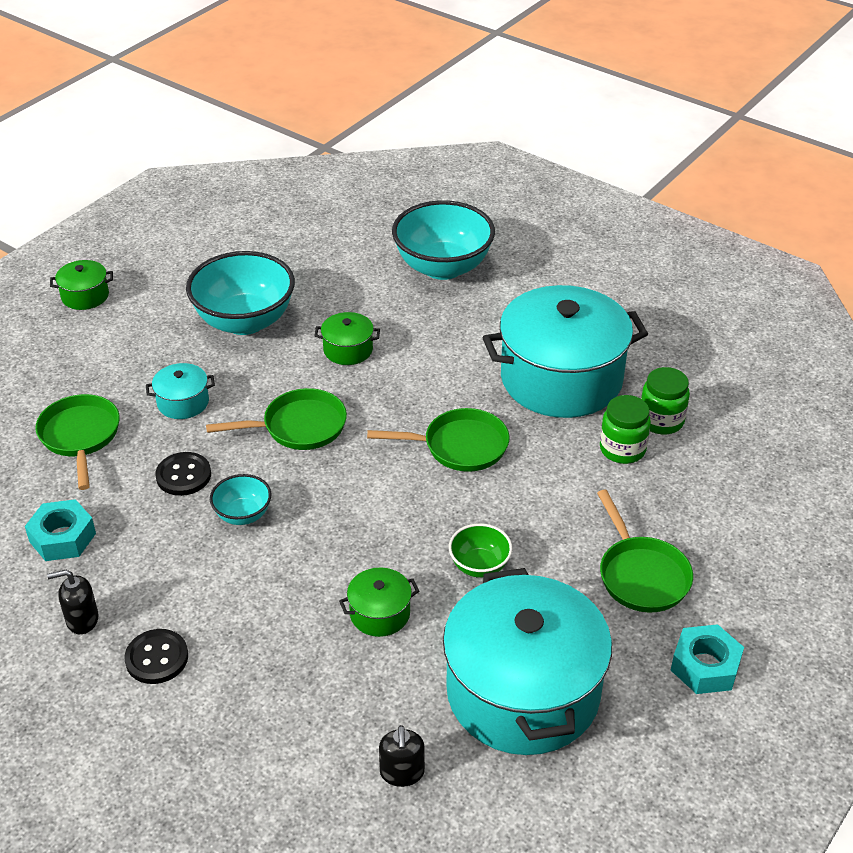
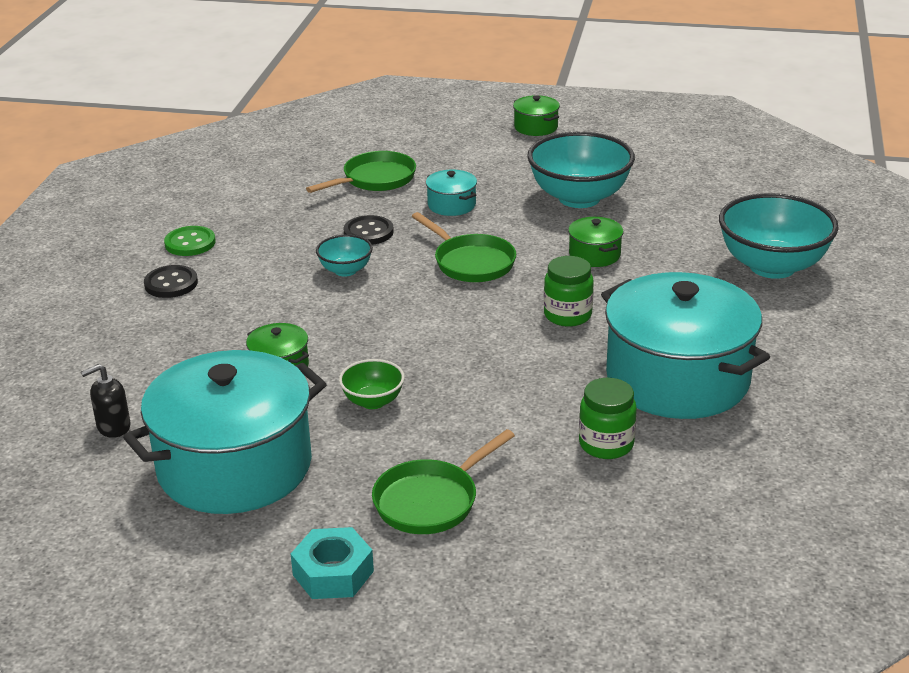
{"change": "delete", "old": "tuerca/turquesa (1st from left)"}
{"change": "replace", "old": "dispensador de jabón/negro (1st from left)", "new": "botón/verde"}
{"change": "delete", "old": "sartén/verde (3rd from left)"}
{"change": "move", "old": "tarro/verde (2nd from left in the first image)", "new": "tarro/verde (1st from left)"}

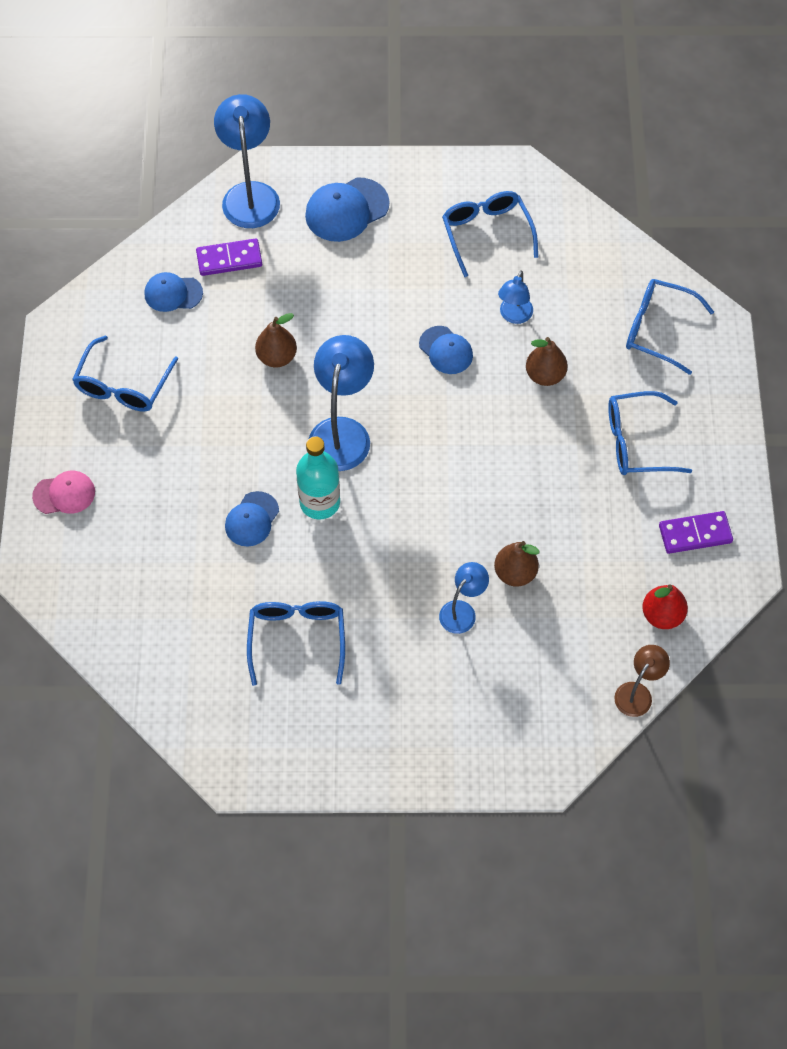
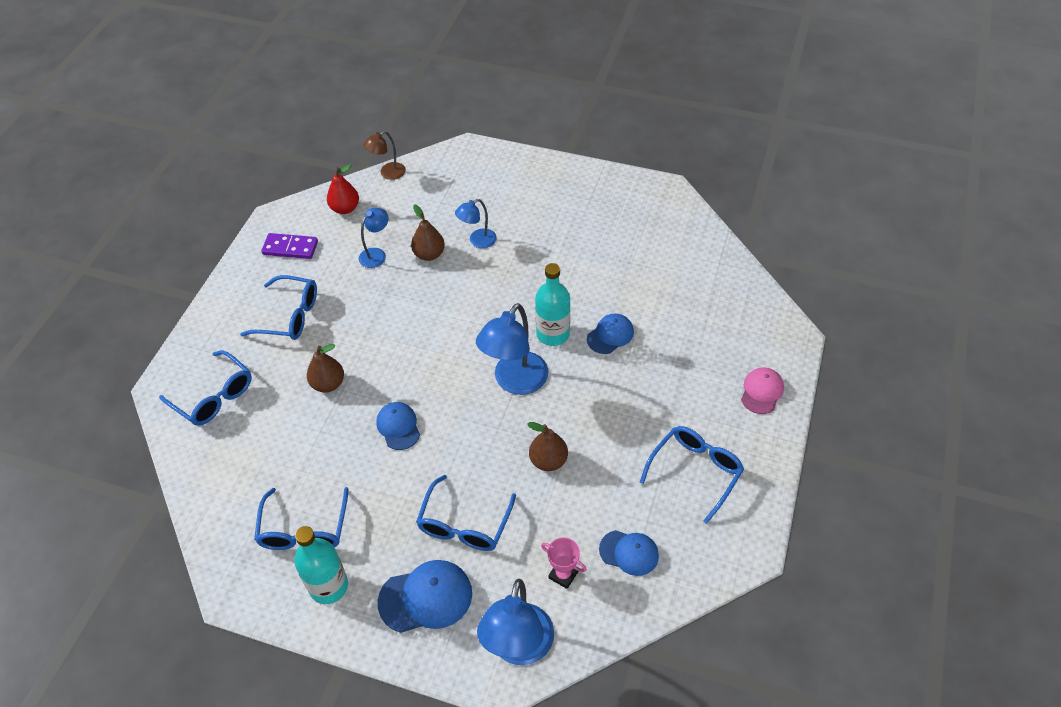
{"change": "rotate", "old": "gorra/rosa", "degrees": 105}
{"change": "replace", "old": "ficha de dominó/morado (1st from left)", "new": "trofeo/rosa"}
{"change": "move", "old": "gafas/azul (2nd from left in the first image)", "new": "gafas/azul (4th from left)"}
{"change": "move", "old": "lámpara/azul (4th from left in the first image)", "new": "lámpara/azul (1st from left)"}
{"change": "insert", "new": "botella/turquesa (1st from left)"}

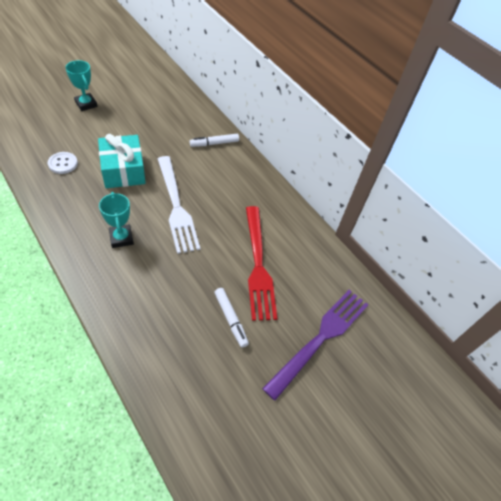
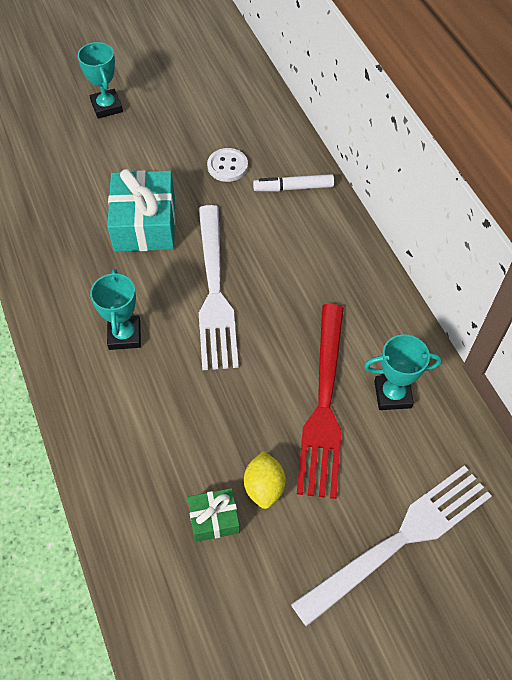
{"change": "move", "old": "botón/blanco"}
{"change": "replace", "old": "rotulador/blanco (2nd from left)", "new": "limón/amarillo"}
{"change": "recolor", "old": "tenedor/morado", "new": "tenedor/blanco (2nd from left)"}
{"change": "insert", "new": "regalo/verde"}
{"change": "insert", "new": "trofeo/turquesa (3rd from left)"}

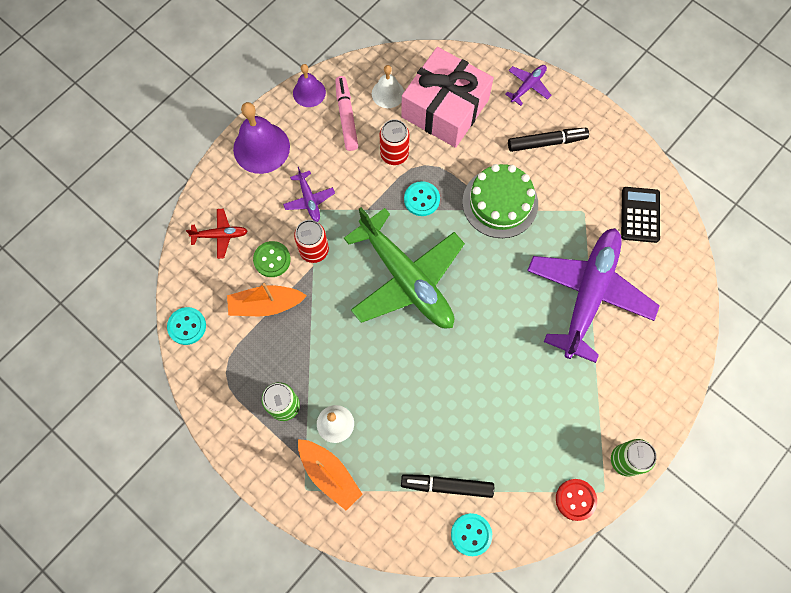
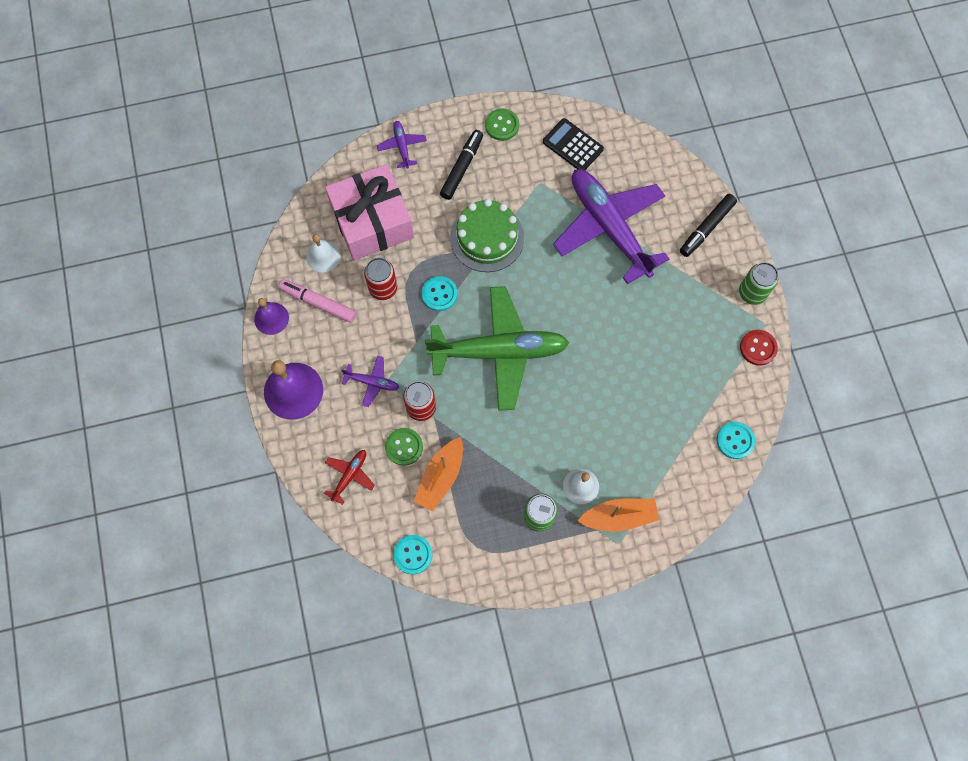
{"change": "move", "old": "rotulador/negro (1st from left in the first image)", "new": "rotulador/negro (2nd from left)"}
{"change": "insert", "new": "botón/verde (2nd from left)"}

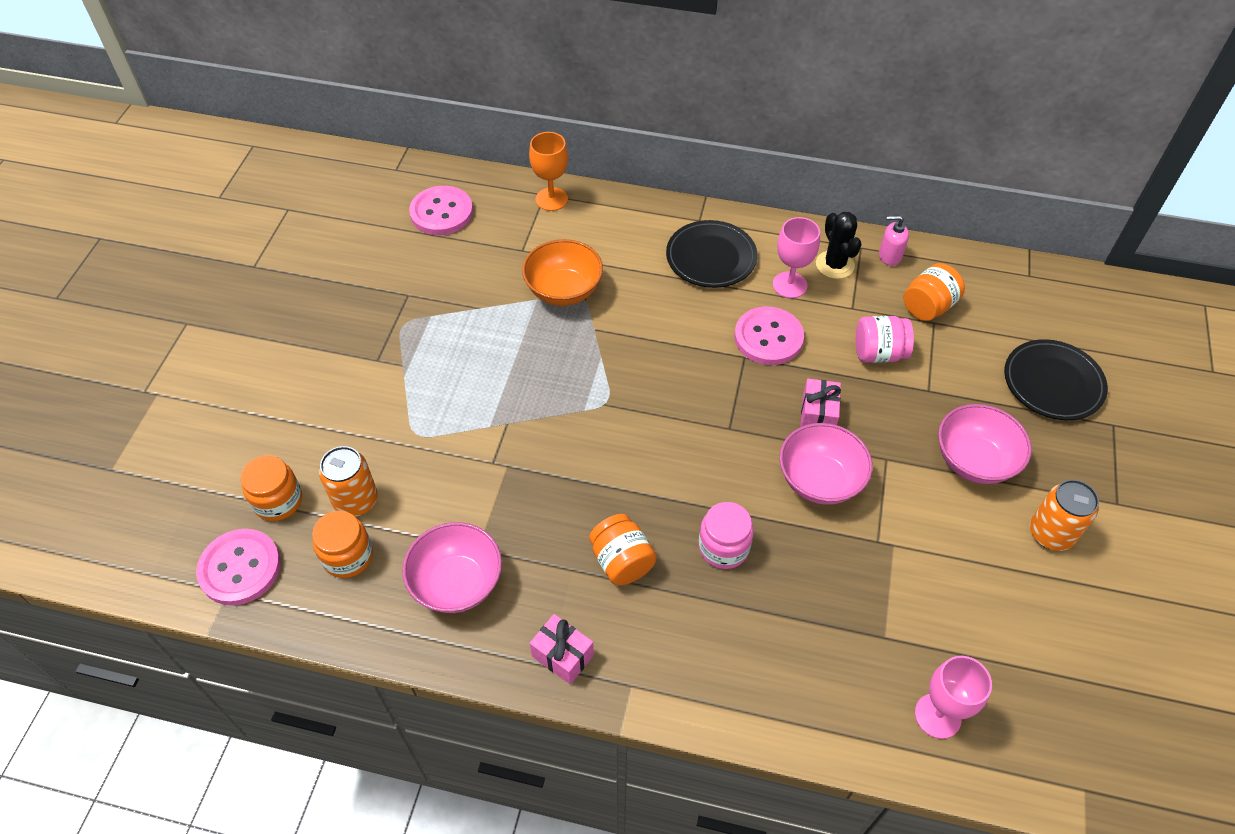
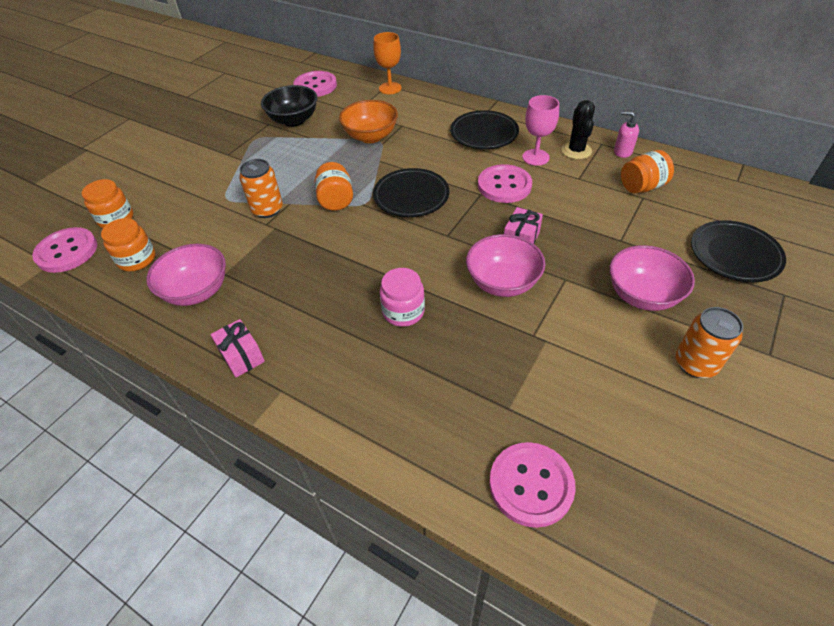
{"change": "move", "old": "lata/naranja (1st from left)"}
{"change": "move", "old": "tarro/naranja (3rd from left)"}
{"change": "delete", "old": "tarro/rosa (2nd from left)"}
{"change": "replace", "old": "copa/rosa (2nd from left)", "new": "botón/rosa (4th from left)"}
{"change": "insert", "new": "cuenco/negro"}
{"change": "insert", "new": "plato/negro (1st from left)"}

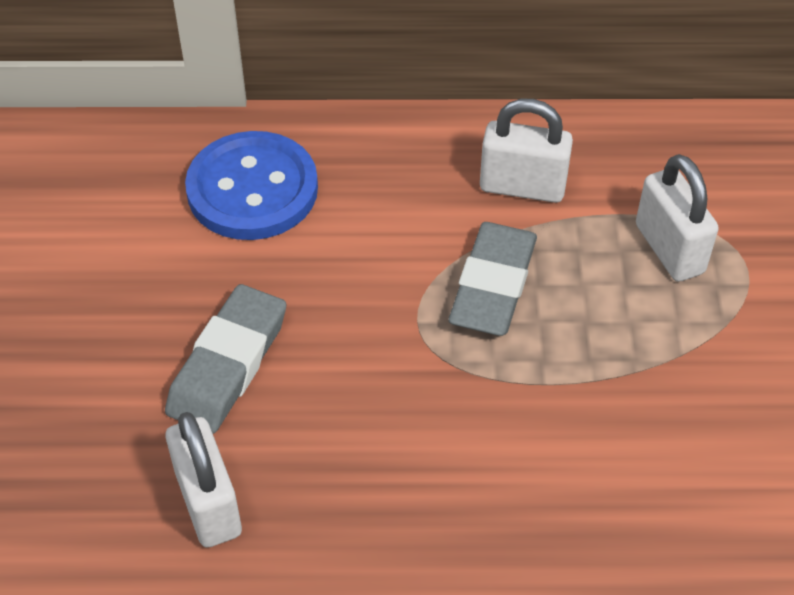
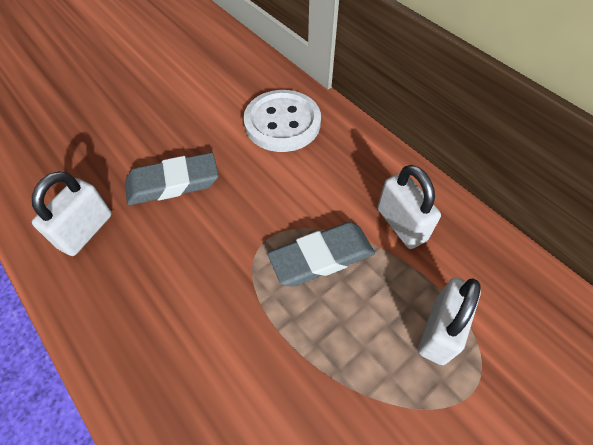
{"change": "recolor", "old": "botón/azul", "new": "botón/blanco"}

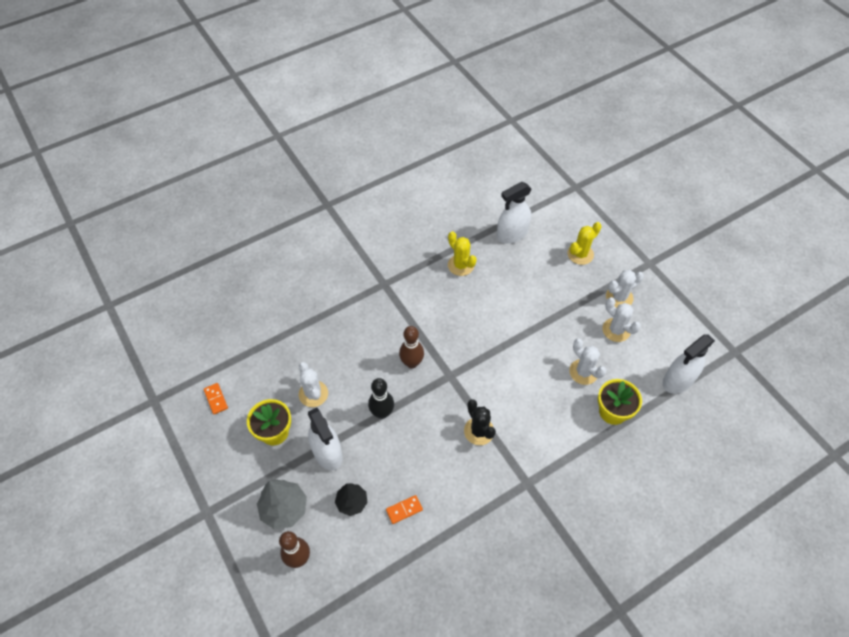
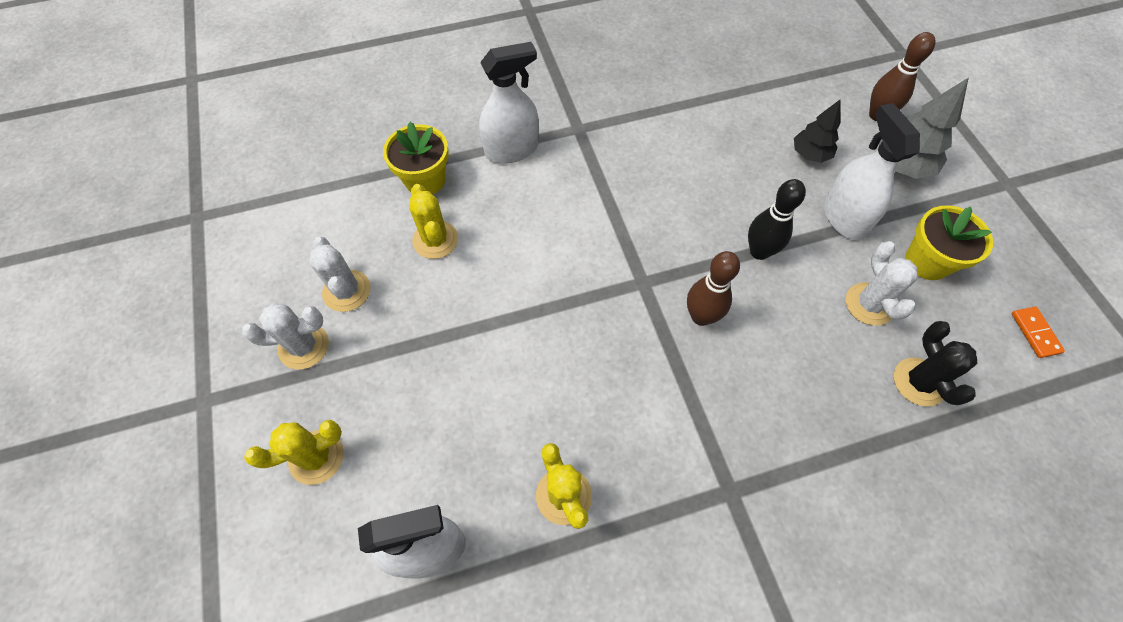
{"change": "delete", "old": "ficha de dominó/naranja (2nd from left)"}
{"change": "move", "old": "cactus/negro"}
{"change": "recolor", "old": "cactus/blanco (2nd from left)", "new": "cactus/amarillo (2nd from left)"}
{"change": "move", "old": "pulverizador/blanco (3rd from left in the first image)", "new": "pulverizador/blanco (2nd from left)"}

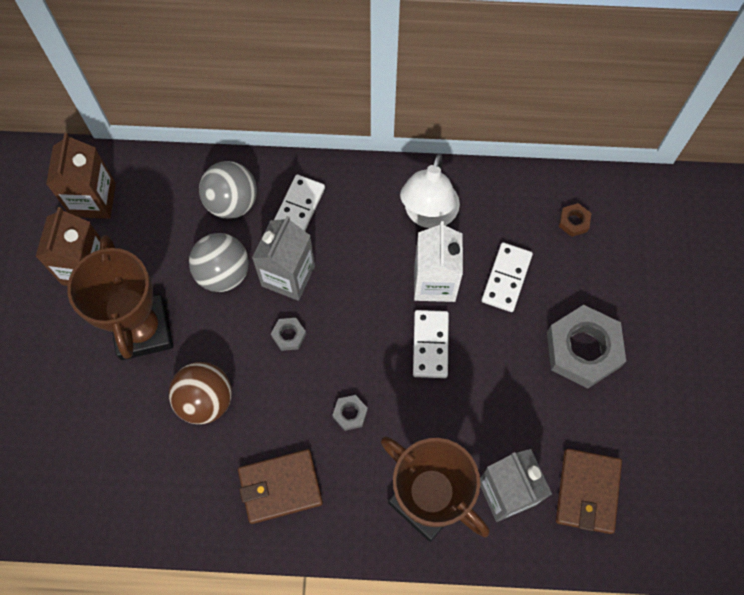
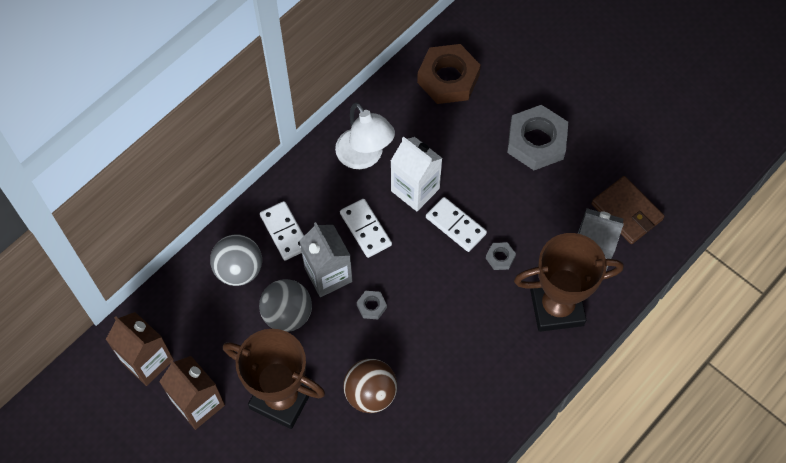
{"change": "delete", "old": "cartera/marrón (1st from left)"}
{"change": "move", "old": "tuerca/gris (2nd from left)"}
{"change": "move", "old": "ficha de dominó/blanco (3rd from left in the first image)", "new": "ficha de dominó/blanco (2nd from left)"}
{"change": "resize", "old": "tuerca/marrón", "factor": 2.28}

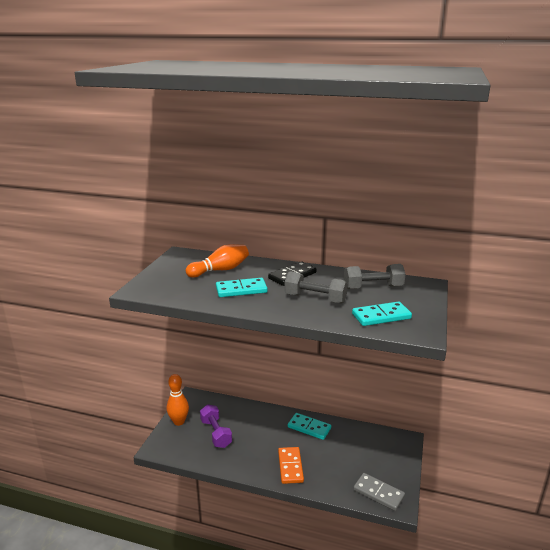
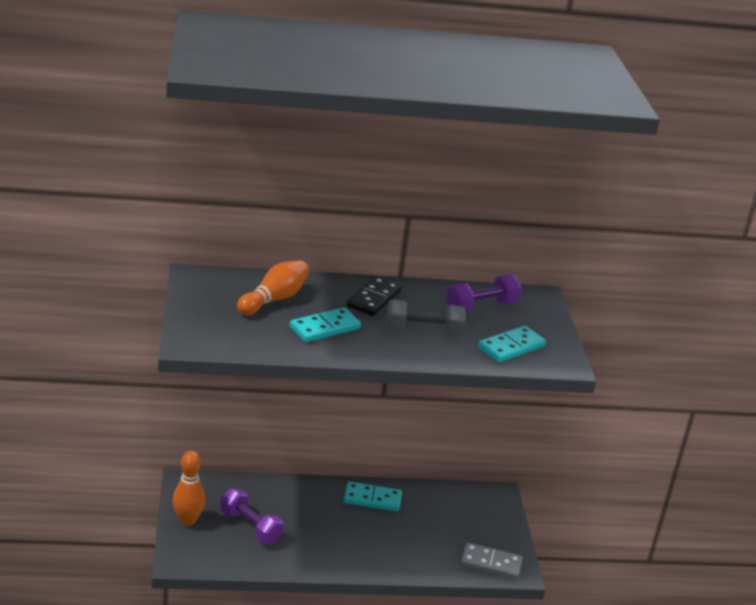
{"change": "delete", "old": "ficha de dominó/naranja"}
{"change": "recolor", "old": "mancuerna/gris (2nd from left)", "new": "mancuerna/morado (2nd from left)"}

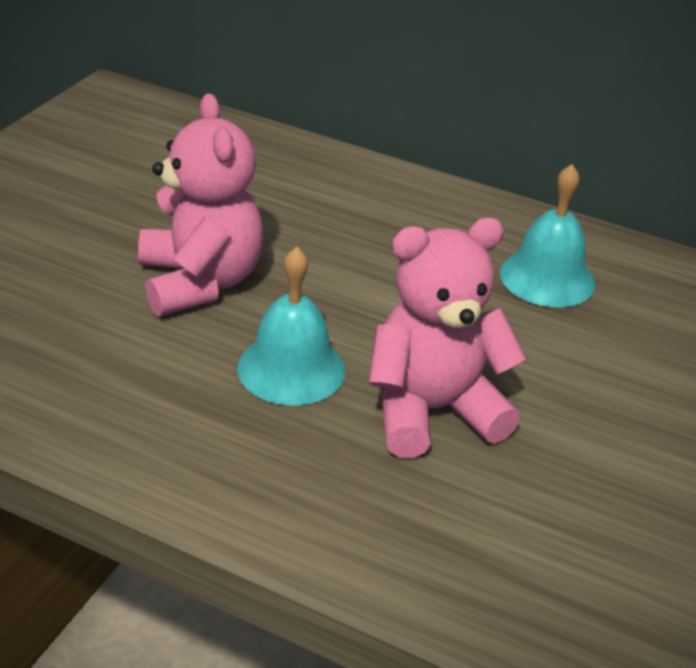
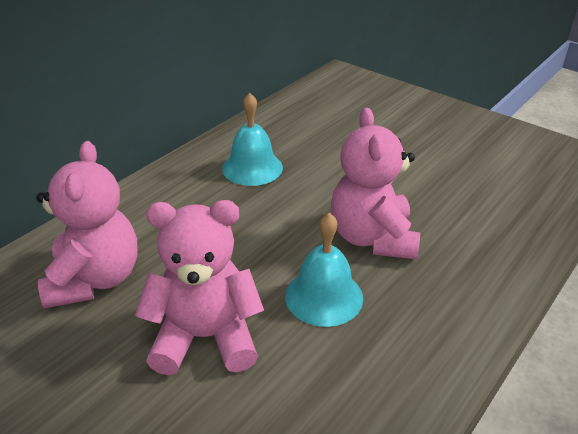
{"change": "insert", "new": "osito/rosa (1st from left)"}

